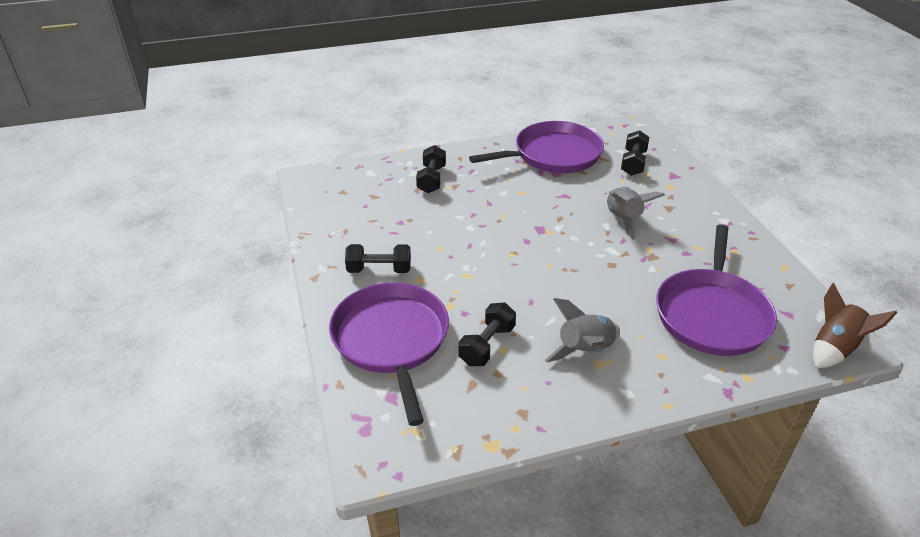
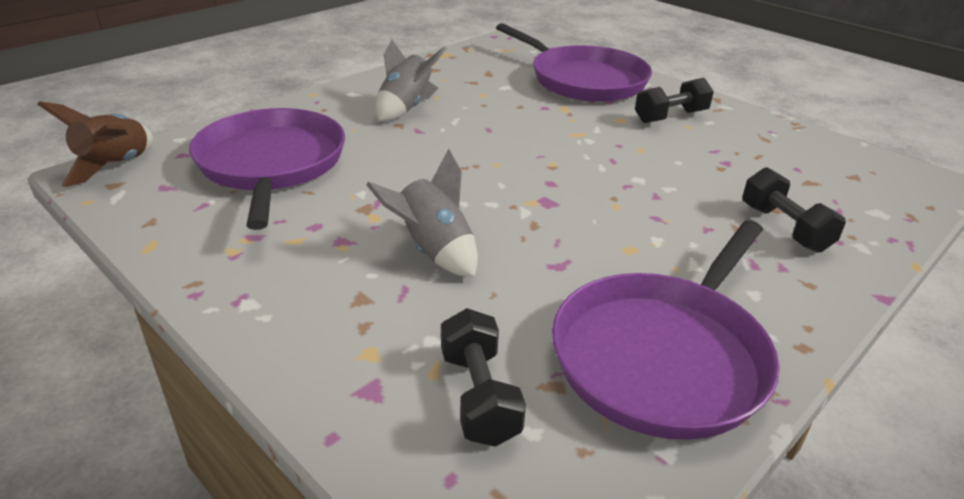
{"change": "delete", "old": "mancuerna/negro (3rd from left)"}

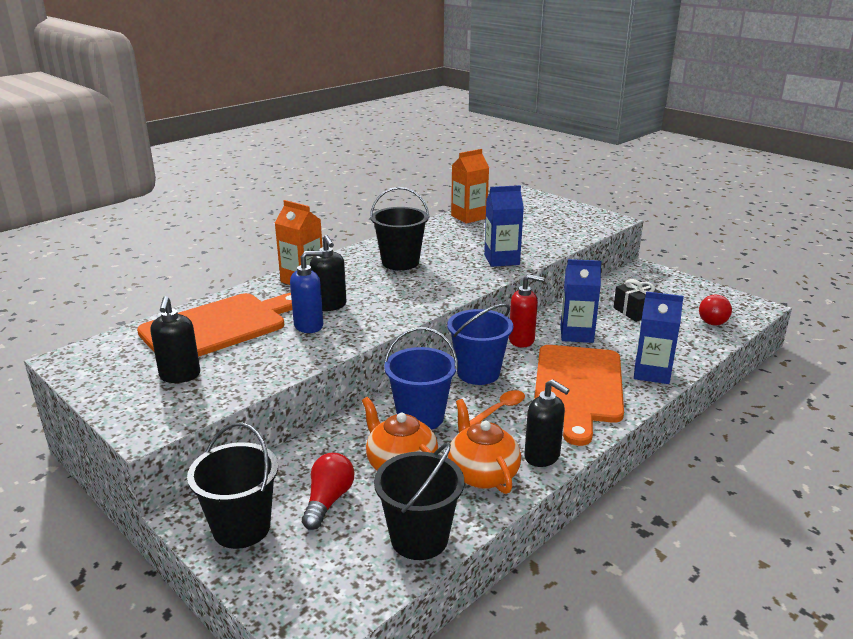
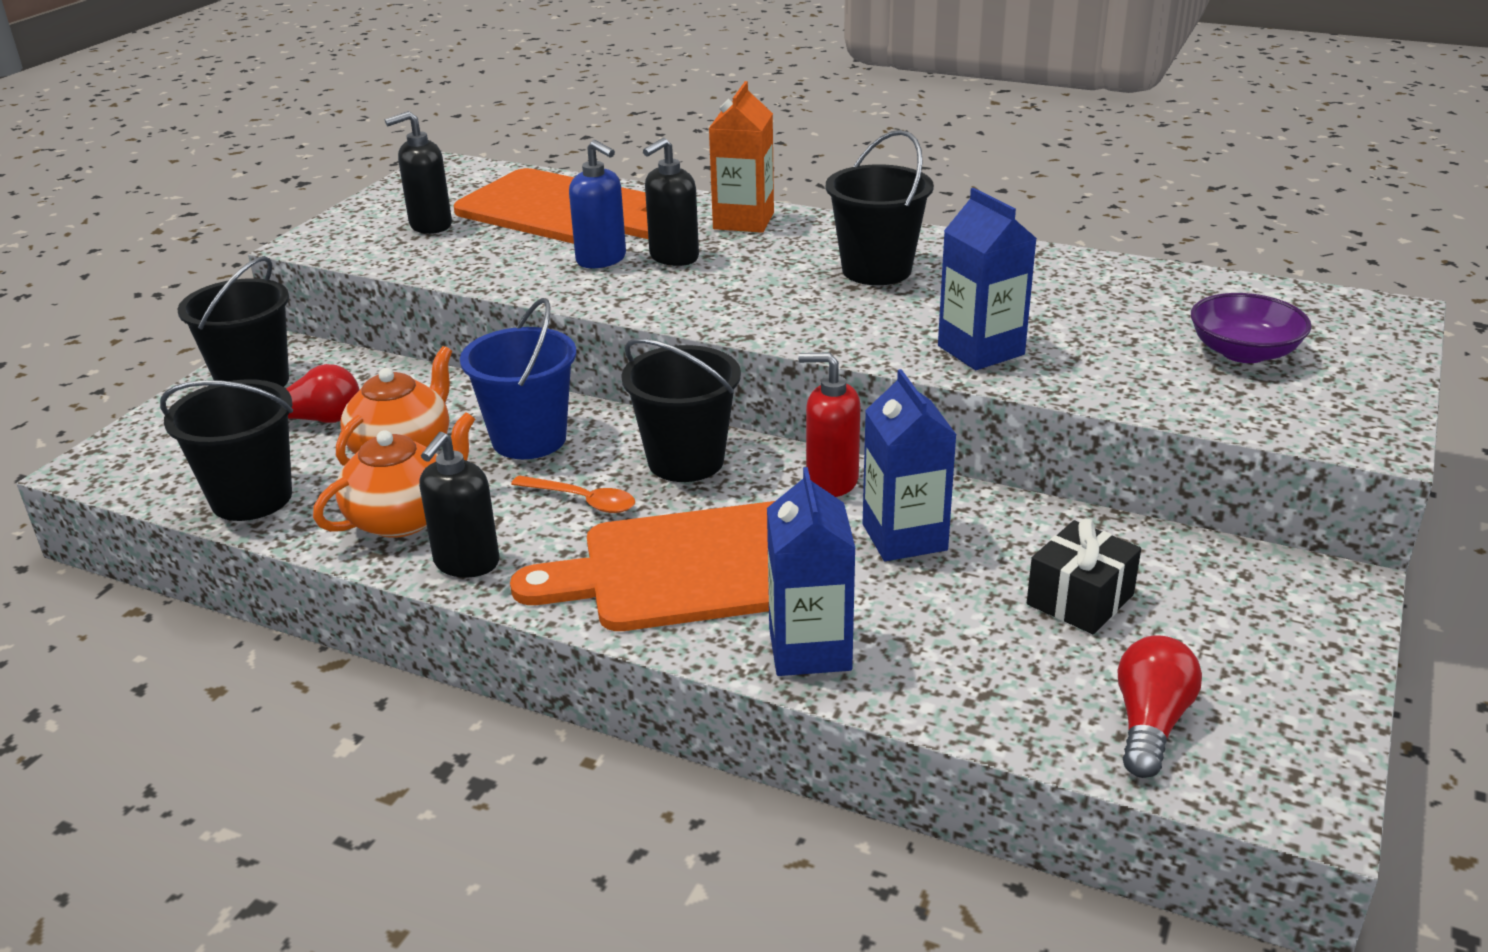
{"change": "recolor", "old": "balde/azul (2nd from left)", "new": "balde/negro (3rd from left)"}
{"change": "delete", "old": "cartón de leche/naranja (2nd from left)"}
{"change": "rotate", "old": "dispensador de jabón/rojo", "degrees": 120}
{"change": "rotate", "old": "bombilla/rojo (2nd from left)", "degrees": 105}
{"change": "insert", "new": "cuenco/morado"}

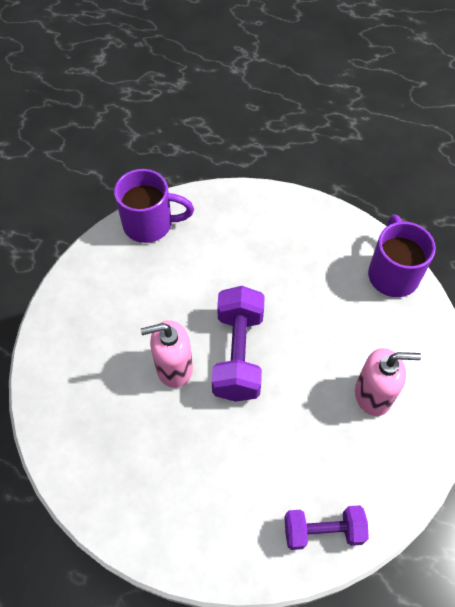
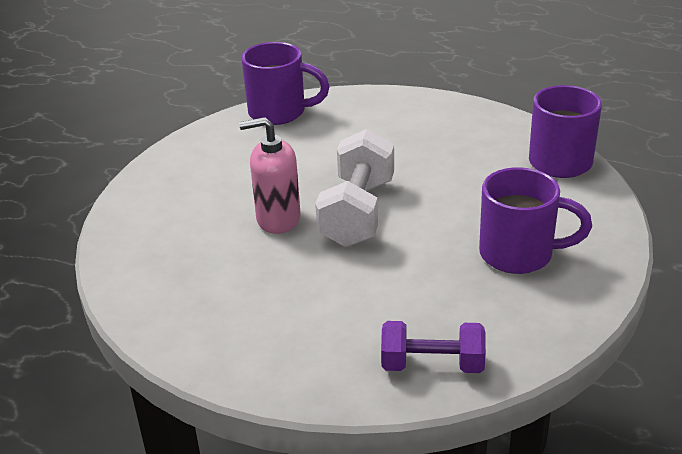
{"change": "recolor", "old": "mancuerna/morado (1st from left)", "new": "mancuerna/blanco"}
{"change": "replace", "old": "dispensador de jabón/rosa (2nd from left)", "new": "taza/morado (2nd from left)"}

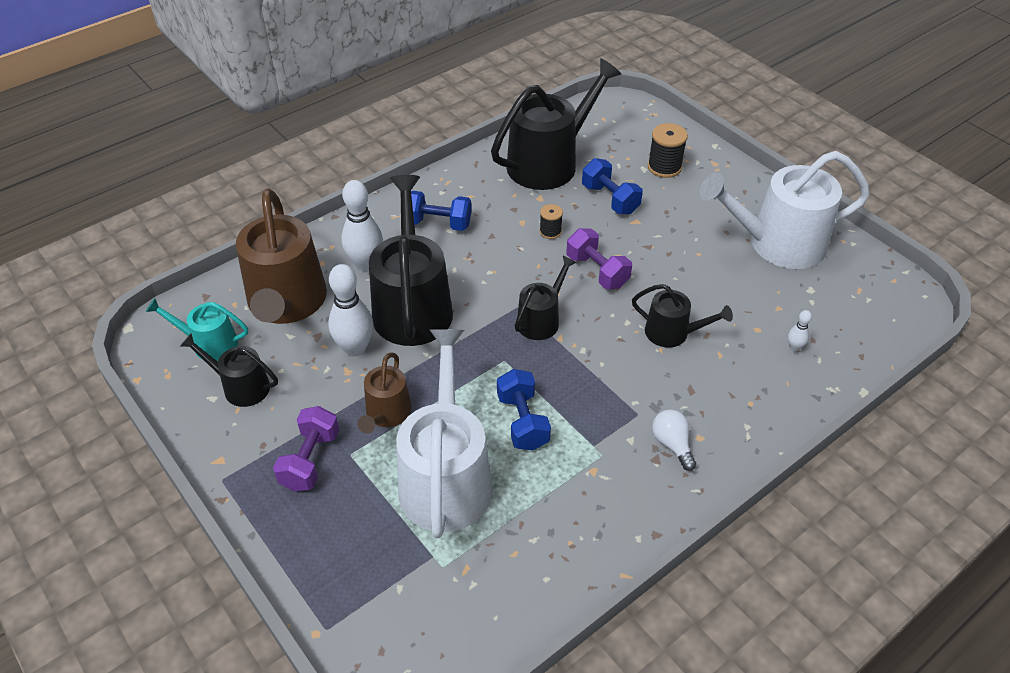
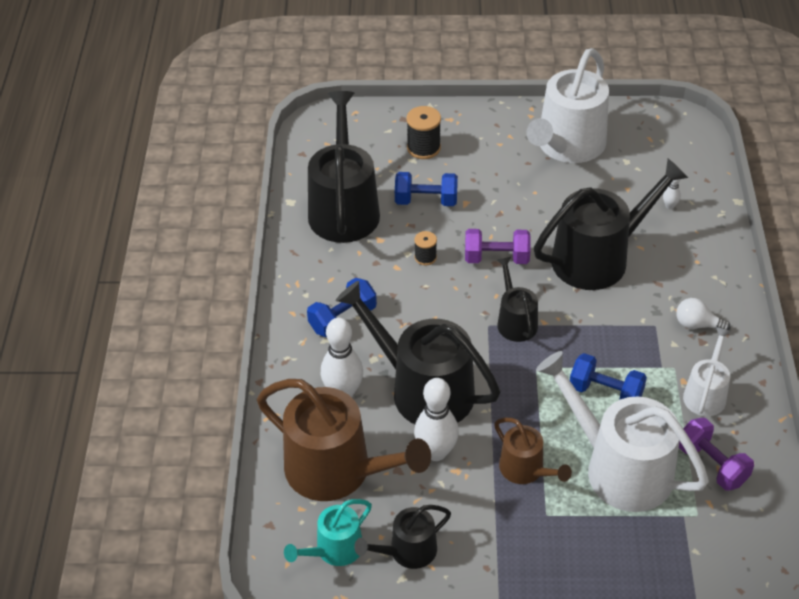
{"change": "move", "old": "mancuerna/morado (1st from left in the first image)", "new": "mancuerna/morado (2nd from left)"}
{"change": "resize", "old": "regadera/negro (5th from left)", "factor": 1.92}
{"change": "insert", "new": "regadera/blanco (3rd from left)"}

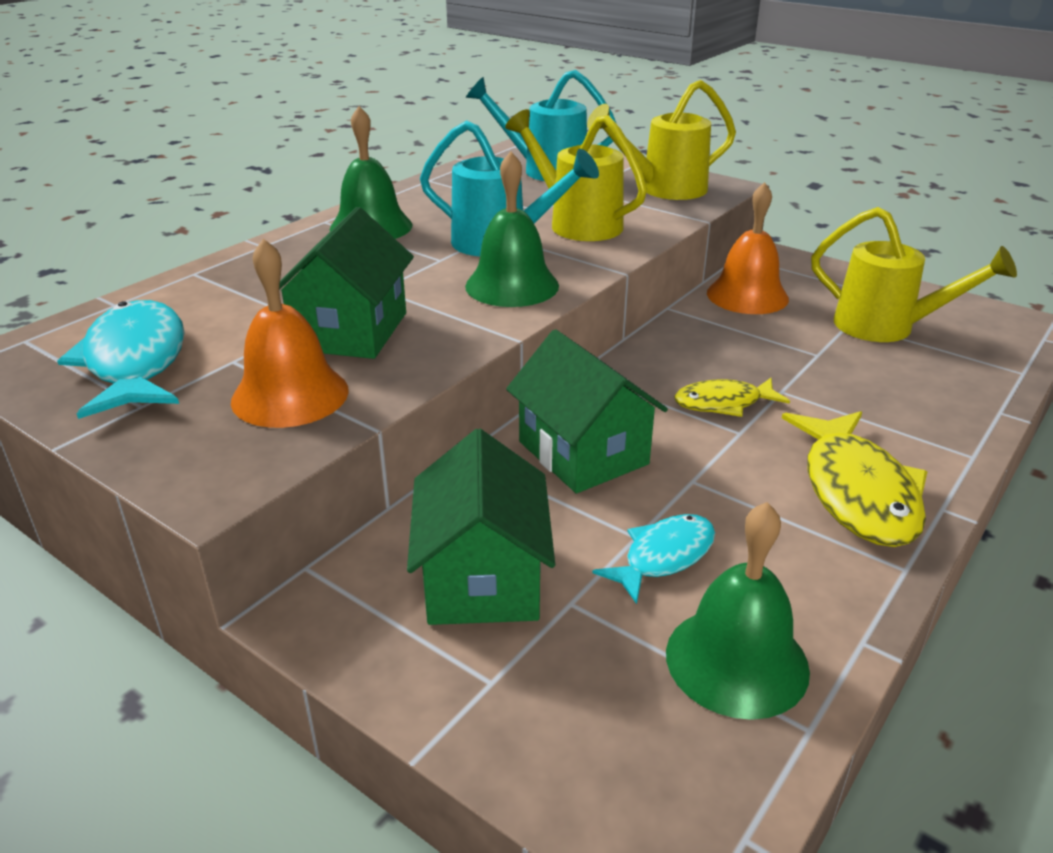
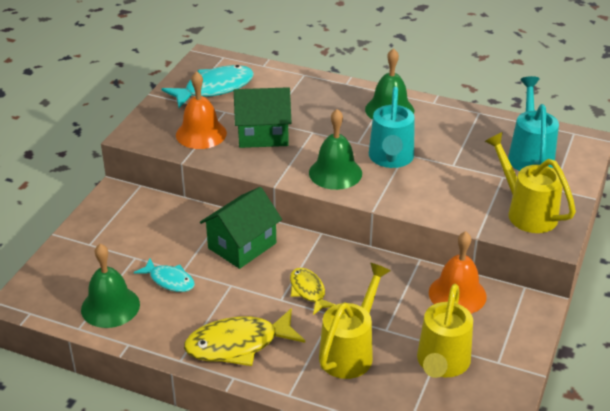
{"change": "delete", "old": "casa/verde (2nd from left)"}
{"change": "move", "old": "regadera/amarillo (1st from left)"}

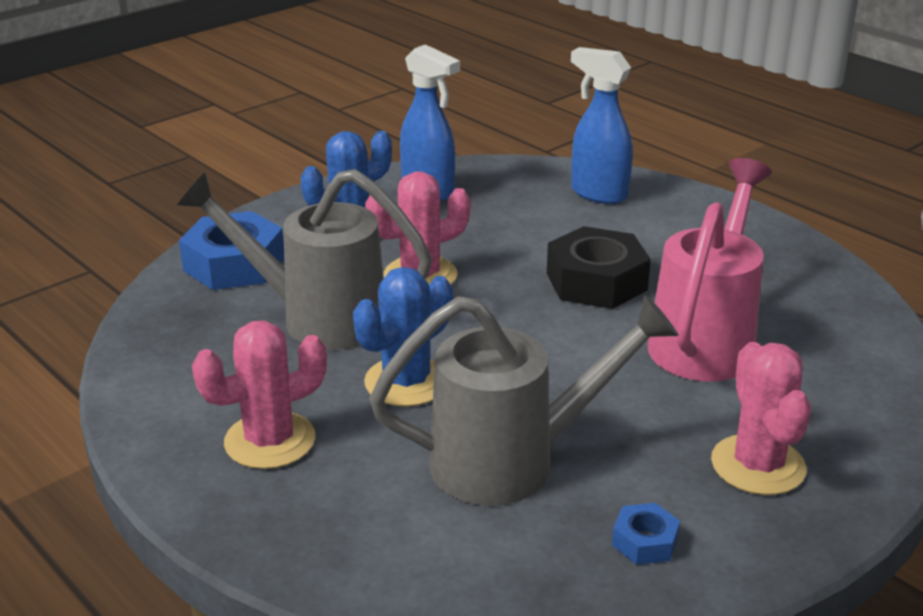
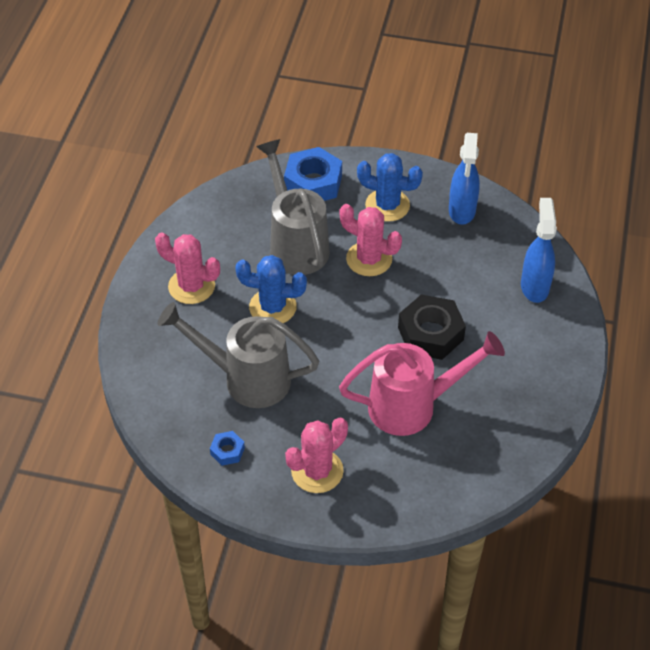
{"change": "rotate", "old": "regadera/gris (2nd from left in the first image)", "degrees": 150}

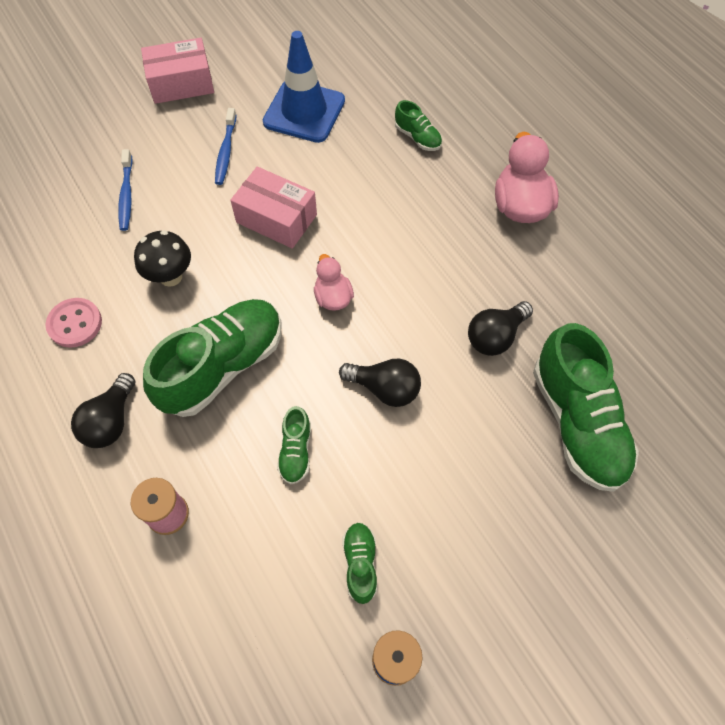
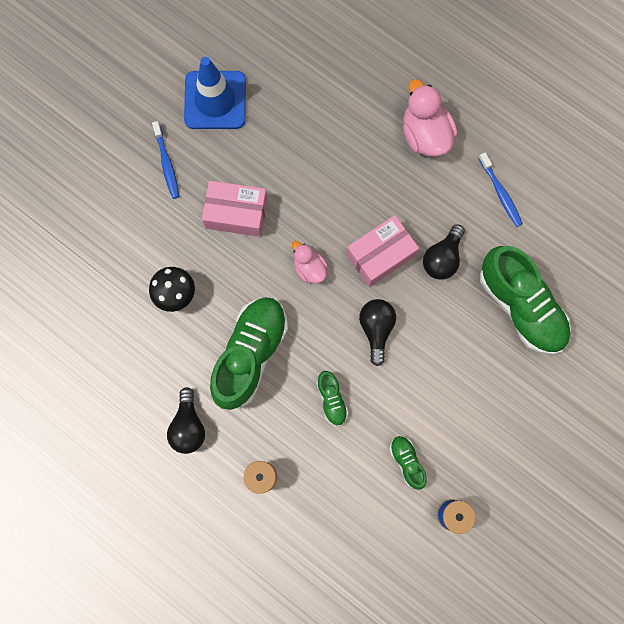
{"change": "delete", "old": "botón/rosa"}
{"change": "move", "old": "cepillo de dientes/azul (1st from left in the first image)", "new": "cepillo de dientes/azul (2nd from left)"}
{"change": "move", "old": "caja/rosa (1st from left in the first image)", "new": "caja/rosa (2nd from left)"}
{"change": "rotate", "old": "bombilla/negro (2nd from left)", "degrees": -90}
{"change": "delete", "old": "zapato/verde (4th from left)"}

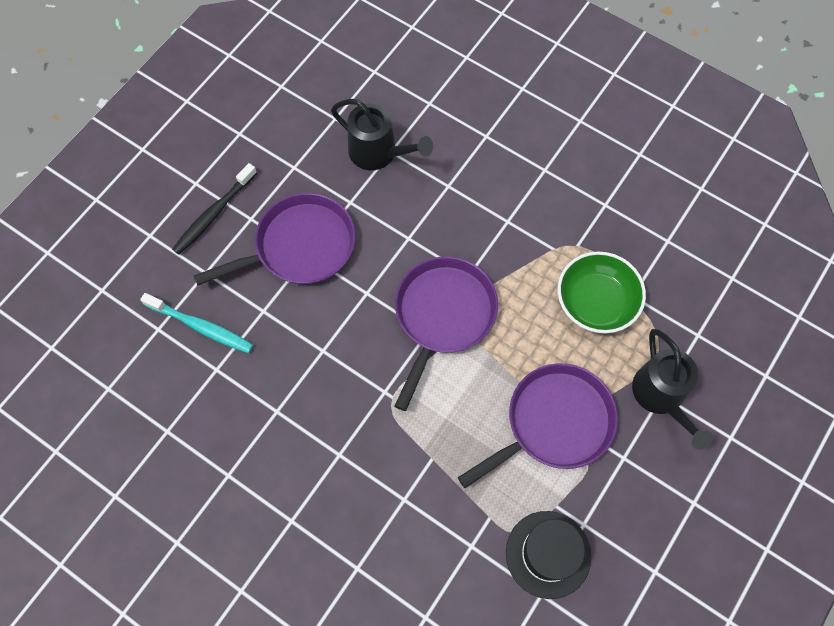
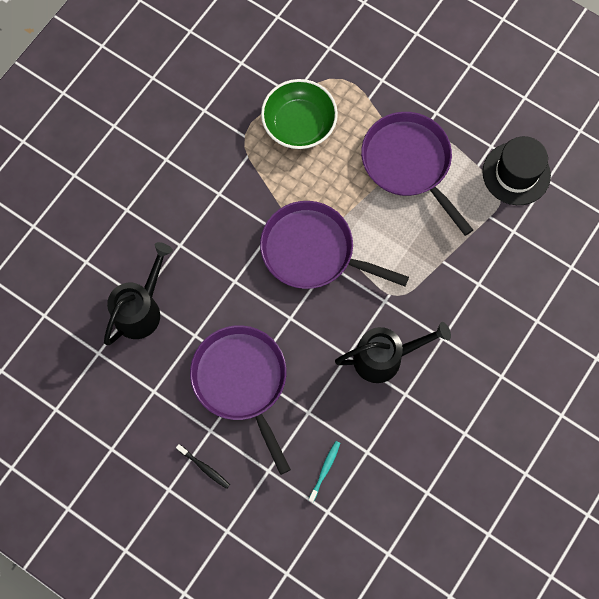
{"change": "resize", "old": "cepillo de dientes/turquesa", "factor": 0.56}
{"change": "resize", "old": "cepillo de dientes/negro", "factor": 0.56}
{"change": "move", "old": "regadera/negro (2nd from left)"}

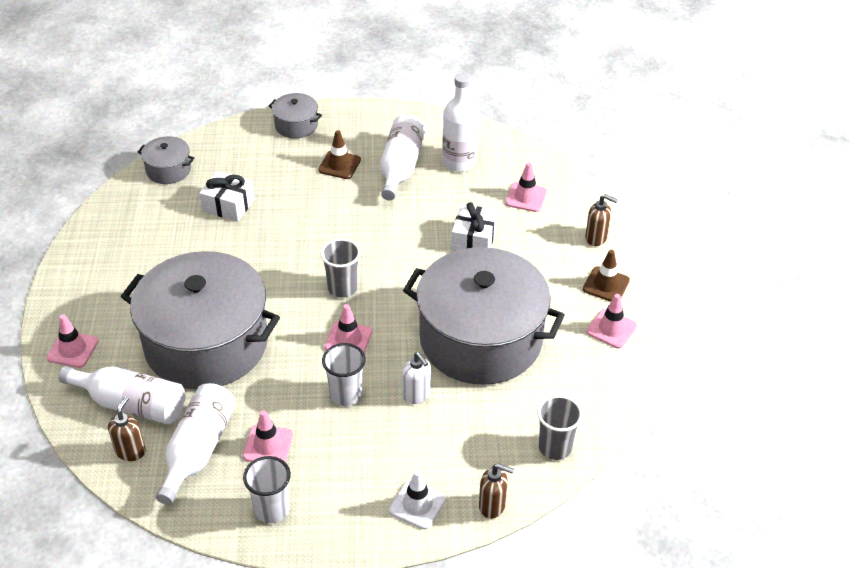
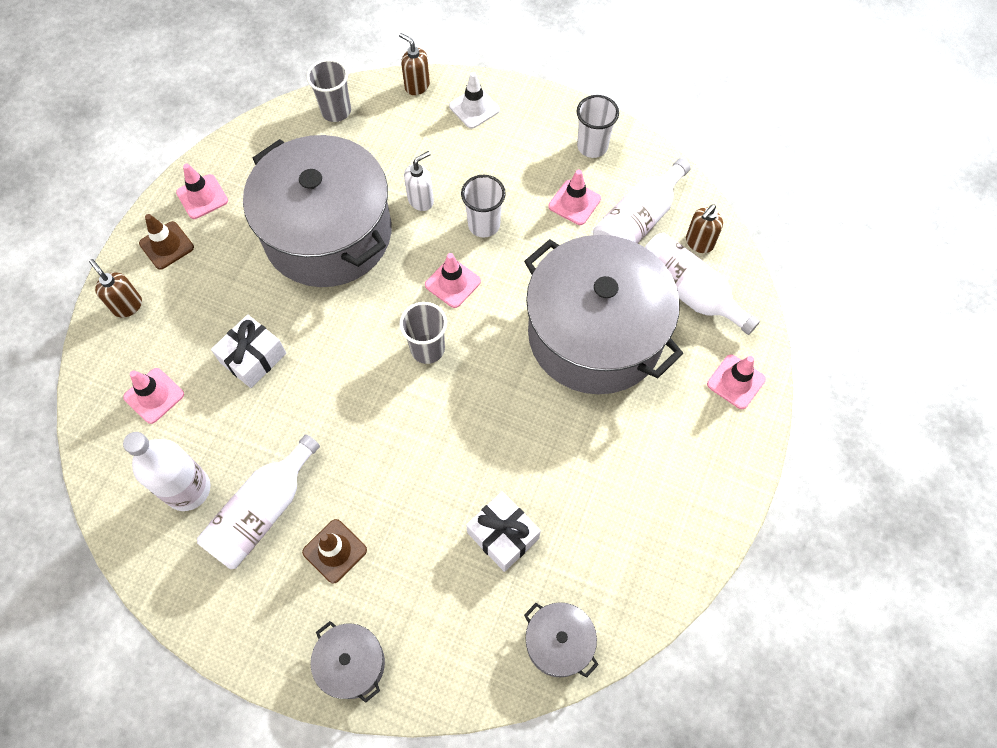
{"change": "rotate", "old": "dispensador de jabón/blanco", "degrees": 60}

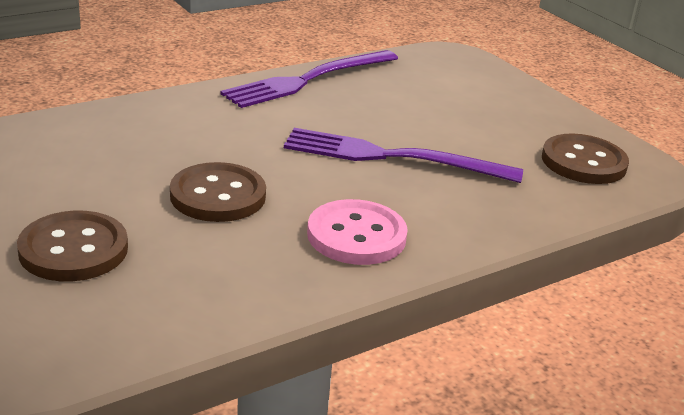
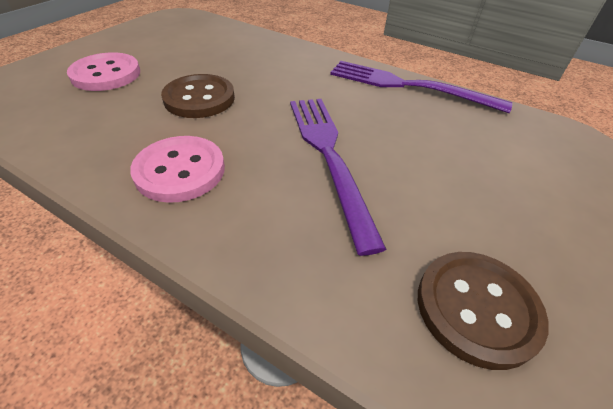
{"change": "recolor", "old": "botón/marrón (1st from left)", "new": "botón/rosa (1st from left)"}

